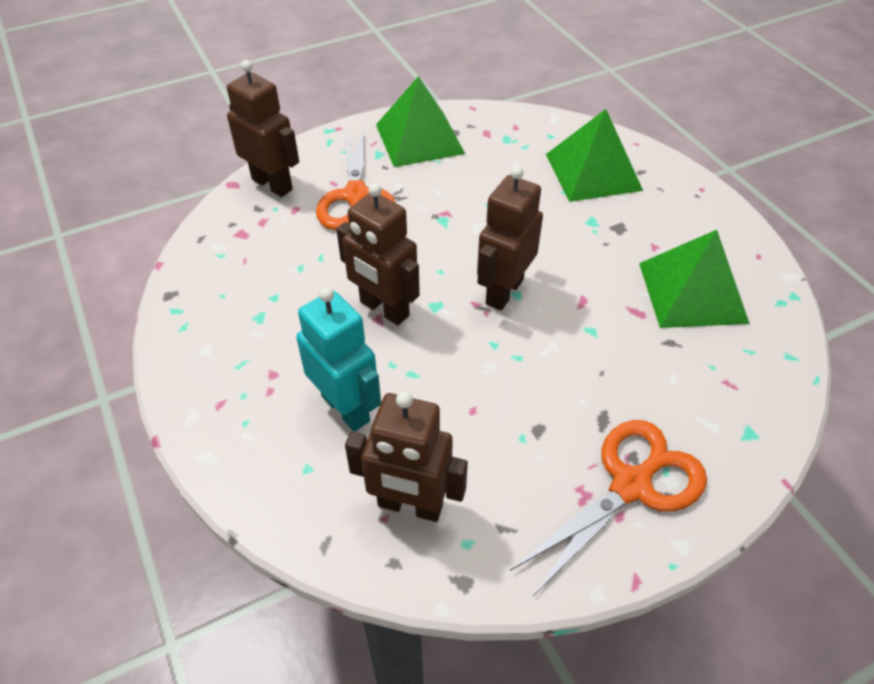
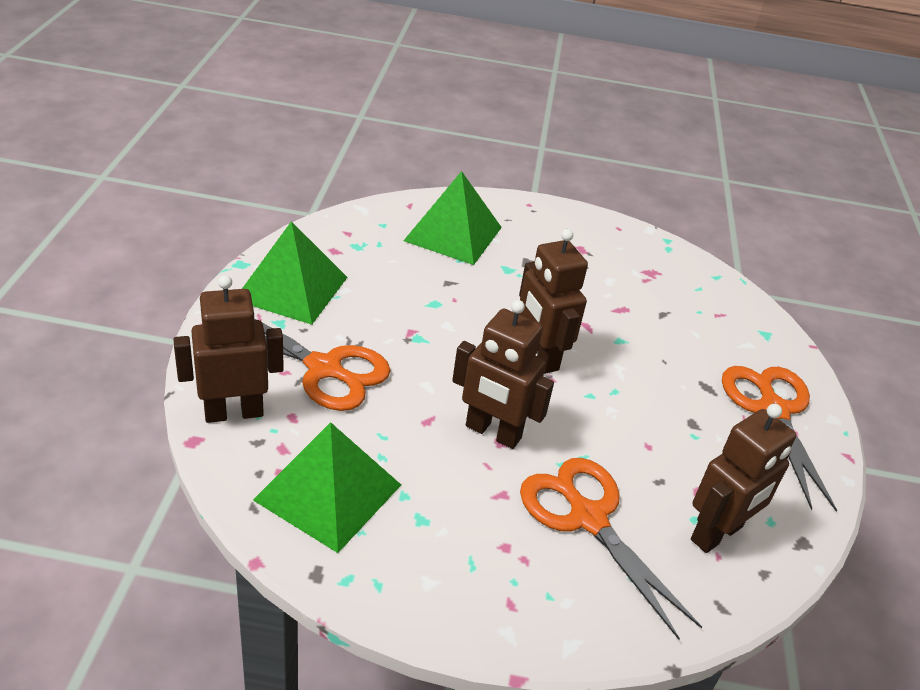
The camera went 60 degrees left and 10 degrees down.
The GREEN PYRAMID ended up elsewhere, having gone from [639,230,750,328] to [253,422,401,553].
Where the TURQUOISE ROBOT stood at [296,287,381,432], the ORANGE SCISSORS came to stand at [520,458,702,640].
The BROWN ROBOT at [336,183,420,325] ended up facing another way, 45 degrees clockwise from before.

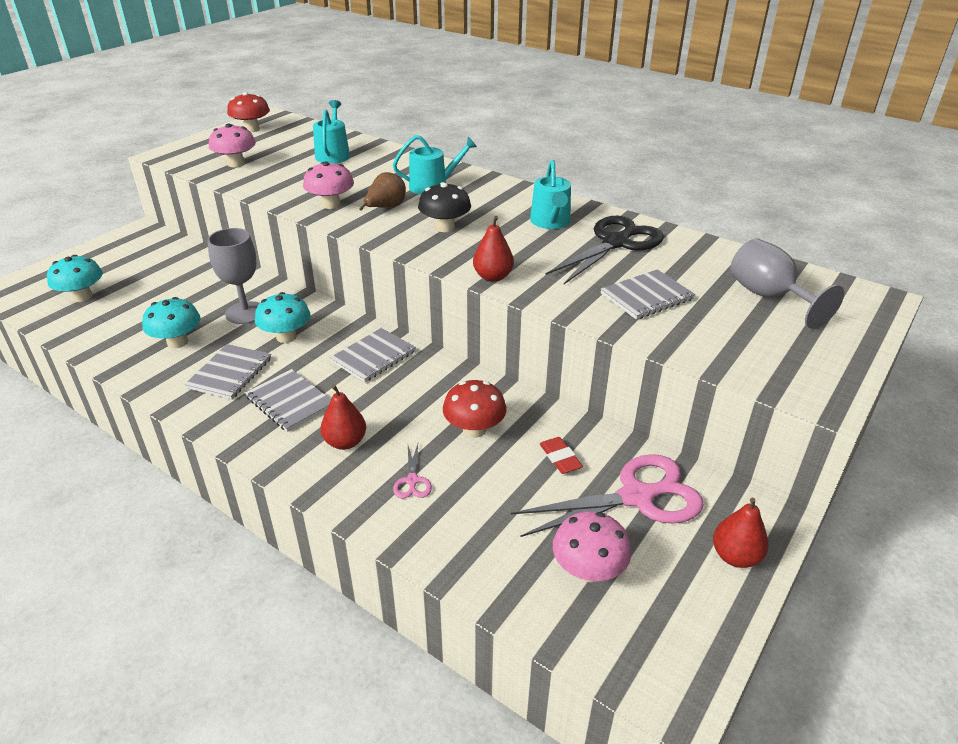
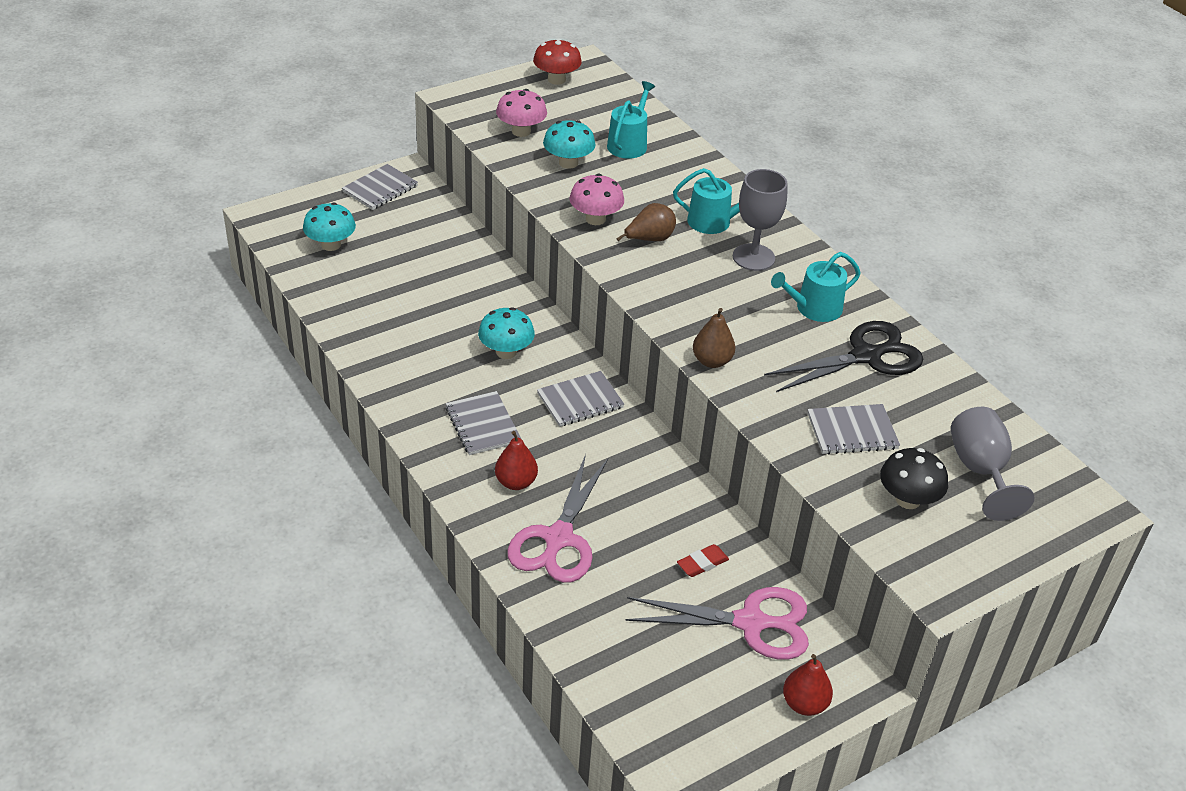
The camera went 20 degrees right and 5 degrees up.
The second view lost the RED MUSHROOM at [443,380,506,438].
The second view lost the PINK MUSHROOM at [553,511,631,582].
The TURQUOISE MUSHROOM ended up elsewhere, having gone from [142,297,200,348] to [543,120,596,169].
The GREY NOTEBOOK ended up elsewhere, having gone from [184,344,271,400] to [342,164,418,210].
The GREY GOBLET ended up elsewhere, having gone from [207,228,260,324] to [733,169,787,271].
The BLACK MUSHROOM ended up elsewhere, having gone from [418,182,471,232] to [880,448,948,509].
What was the RED PEAR at [473,216,514,282] turned into the BROWN PEAR at [693,308,735,368].
The TURQUOISE WATERING CAN at [530,160,571,229] ended up facing another way, 45 degrees clockwise from before.
The RED ERASER at [540,437,583,474] ended up facing another way, 60 degrees clockwise from before.
The size of the PINK SCISSORS at [393,444,432,499] changed by a factor of 2.35.

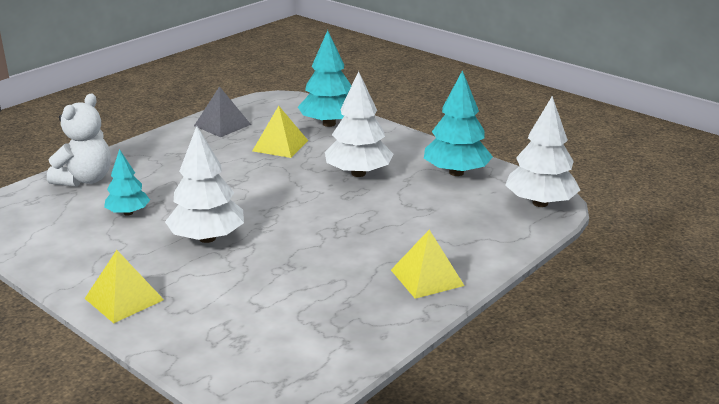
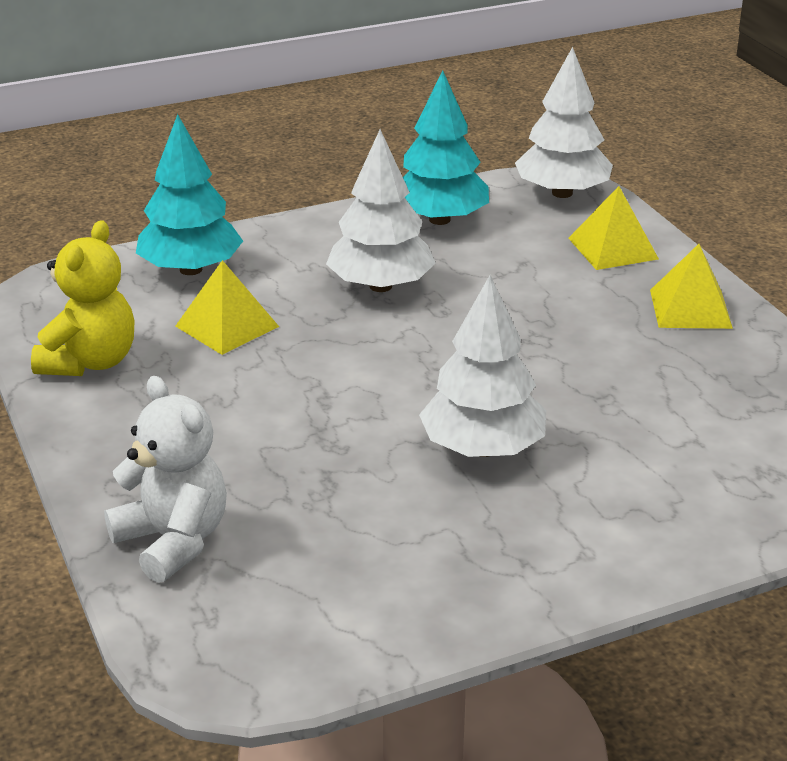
The camera went 65 degrees left and 5 degrees up.
The second view lost the TURQUOISE TREE at [104,149,150,216].
The YELLOW PYRAMID ended up elsewhere, having gone from [84,250,164,323] to [568,186,659,270].
Where the GREY PYRAMID stood at [194,86,251,137], the YELLOW TEDDY BEAR came to stand at [31,220,135,376].

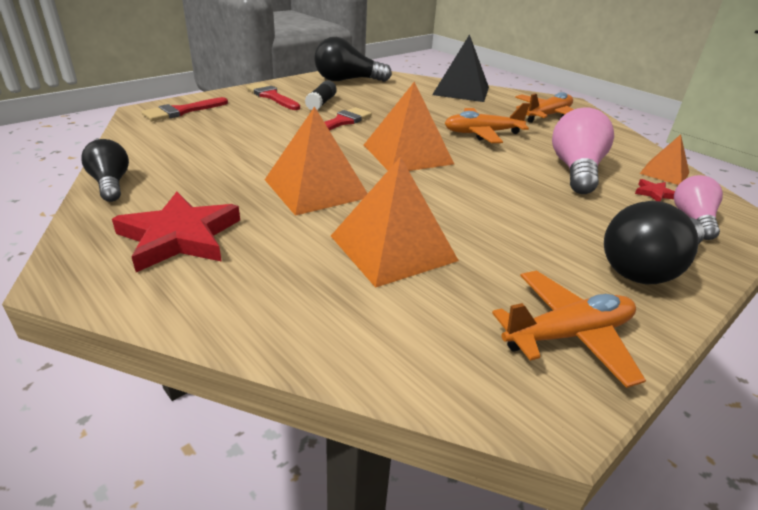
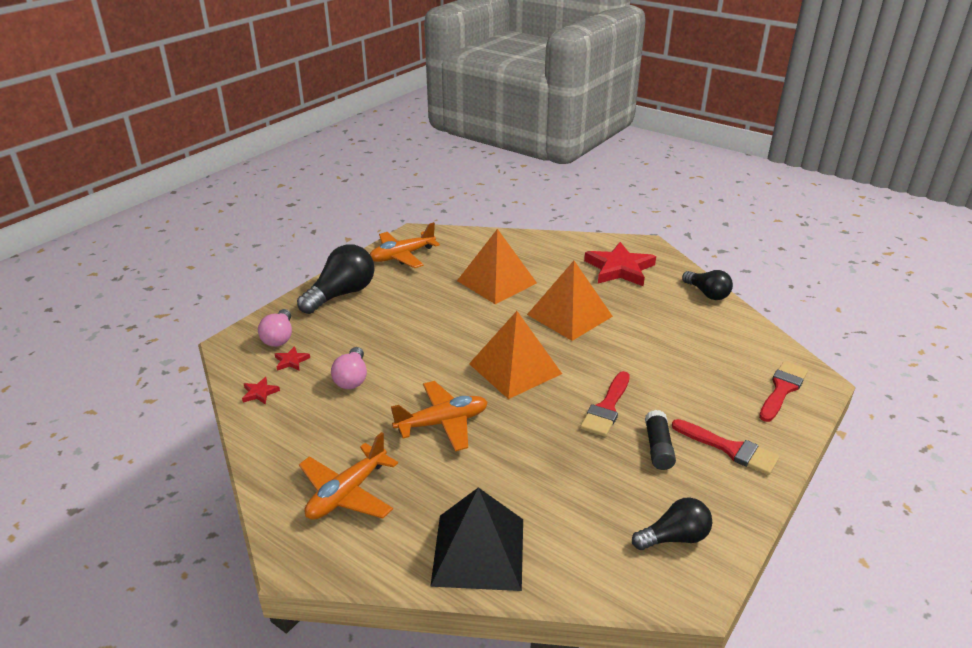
The camera went 170 degrees right and 0 degrees up.
Where the ORANGE PYRAMID stood at [640,134,689,185], the RED STAR came to stand at [242,377,280,405].
The size of the BLACK LIGHT BULB at [314,37,392,82] changed by a factor of 0.62.
The size of the PINK LIGHT BULB at [552,107,614,194] changed by a factor of 0.62.

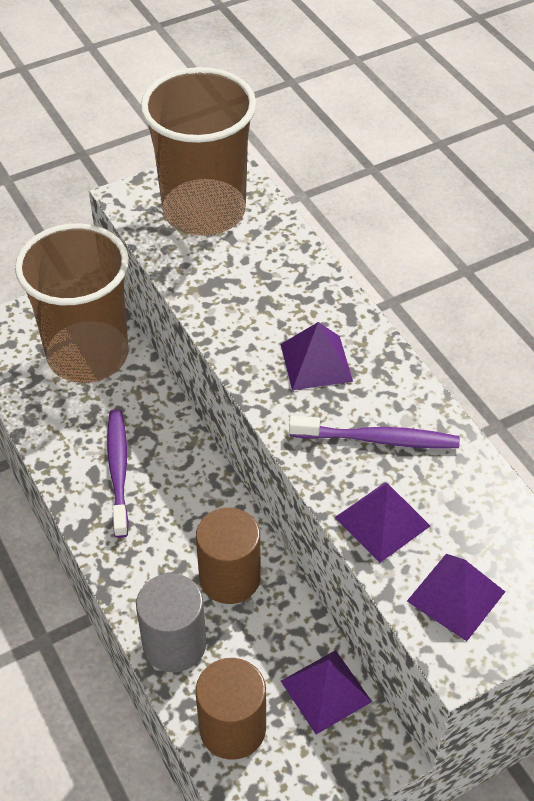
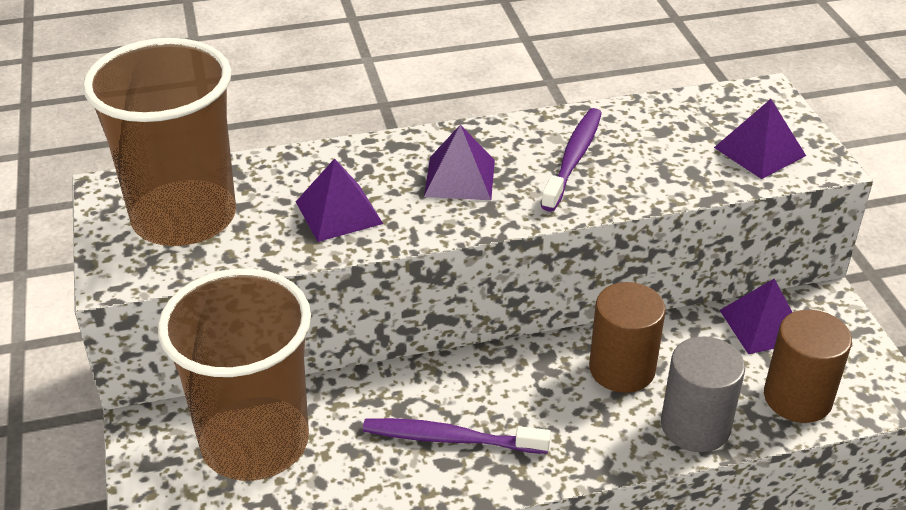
The camera went 75 degrees left and 10 degrees down.
The PURPLE PYRAMID ended up elsewhere, having gone from [335,483,430,563] to [296,158,383,242].

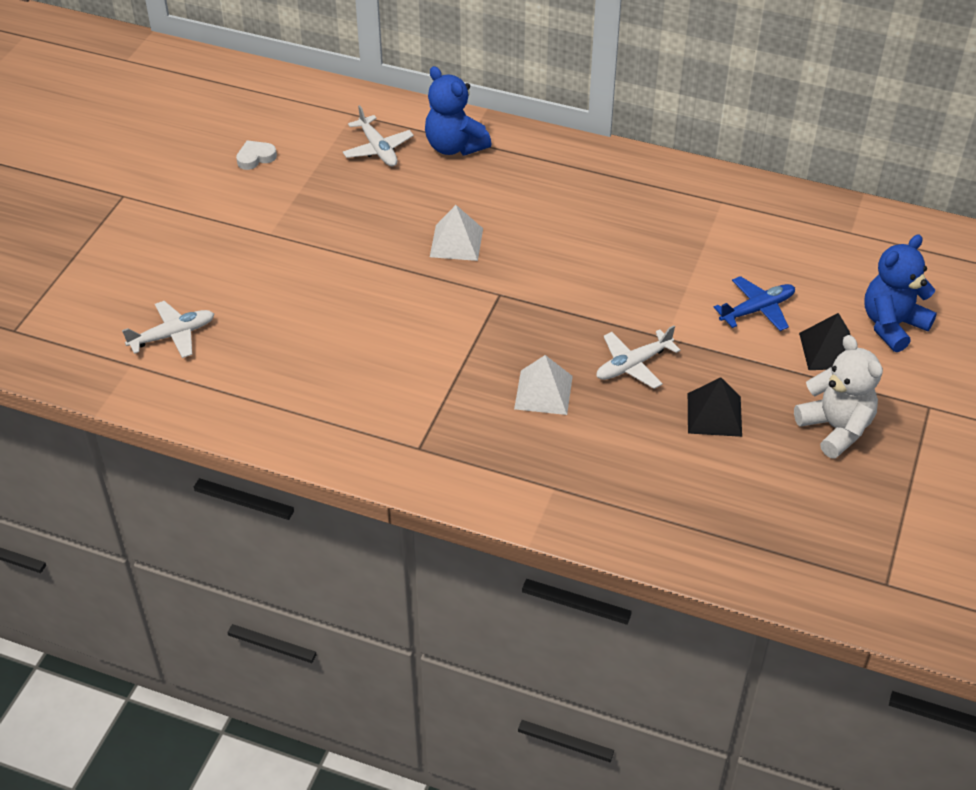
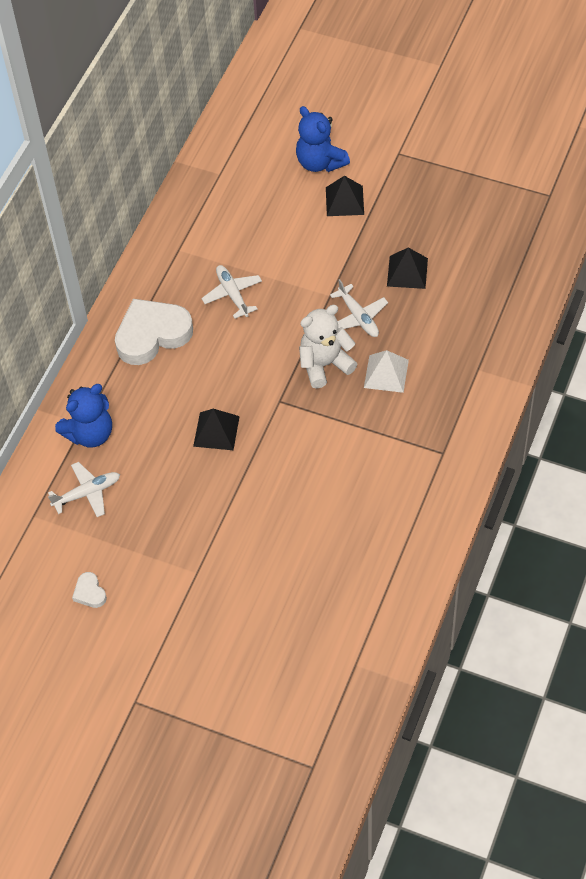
The camera went 85 degrees left and 10 degrees up.
The second view lost the BLUE PLANE at [713,276,795,331].
The second view gained the WHITE HEART at [115,299,193,365].
The WHITE PLANE ended up elsewhere, having gone from [122,301,214,358] to [202,265,262,319].
The WHITE TEDDY BEAR ended up elsewhere, having gone from [794,335,883,459] to [299,305,357,389].
What was the WHITE PYRAMID at [430,205,483,261] turned into the BLACK PYRAMID at [193,409,240,450].

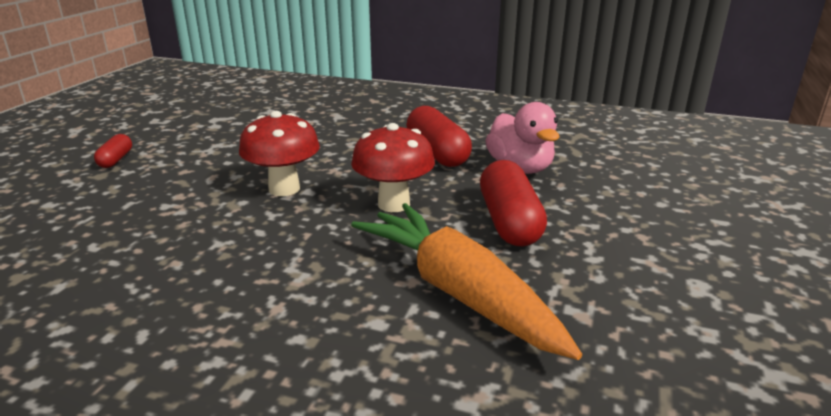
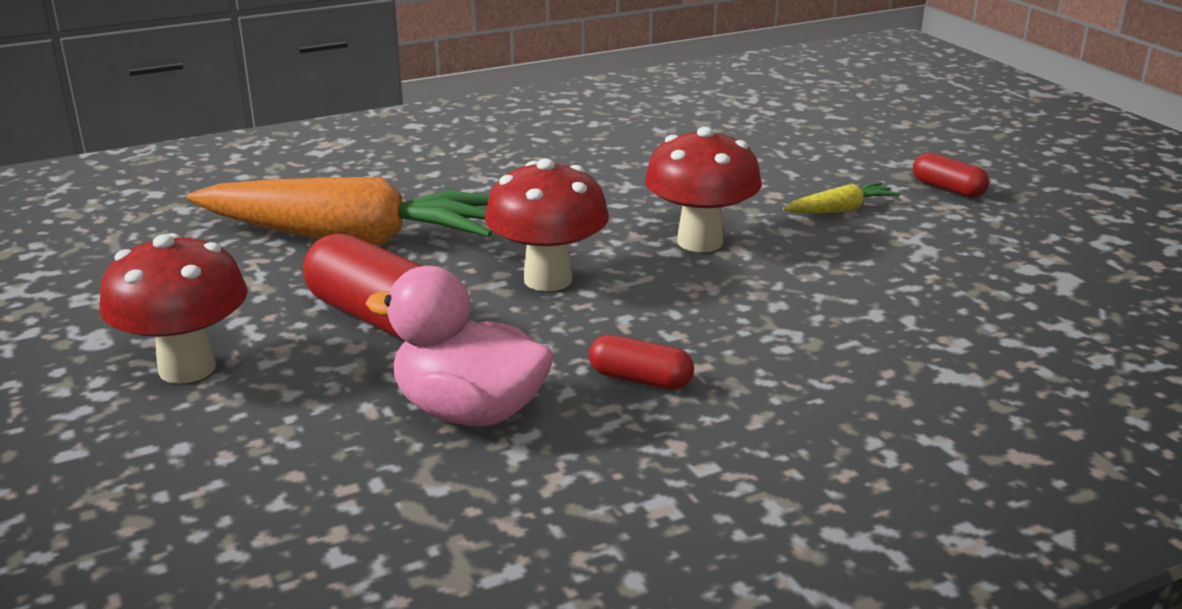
The camera went 135 degrees right and 0 degrees up.
The second view gained the RED MUSHROOM at [99,233,248,384].
The second view gained the YELLOW CARROT at [783,182,900,214].
The size of the RED CAPSULE at [406,106,472,167] changed by a factor of 0.52.

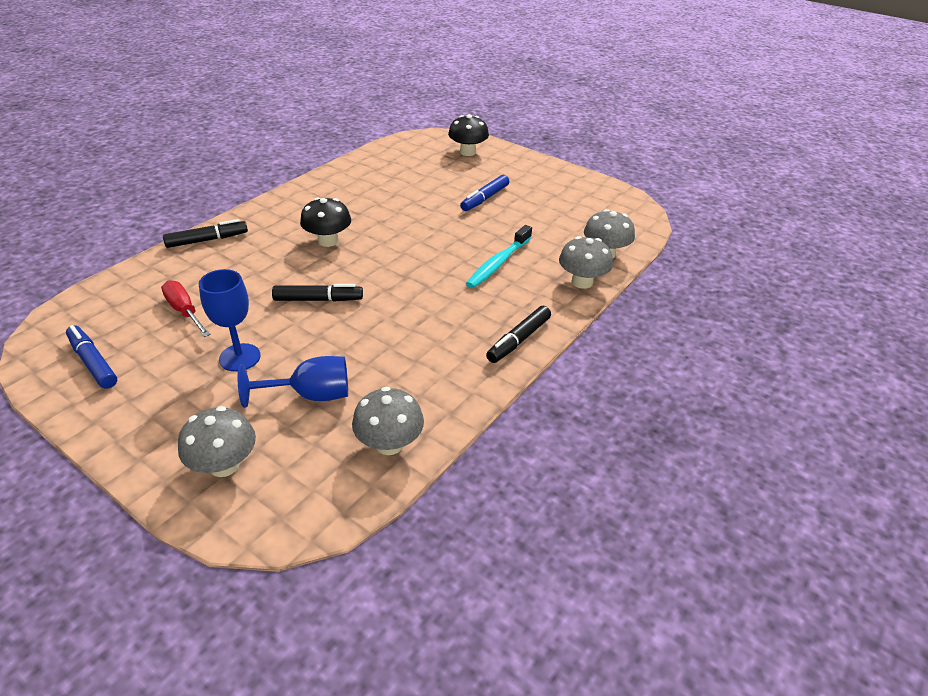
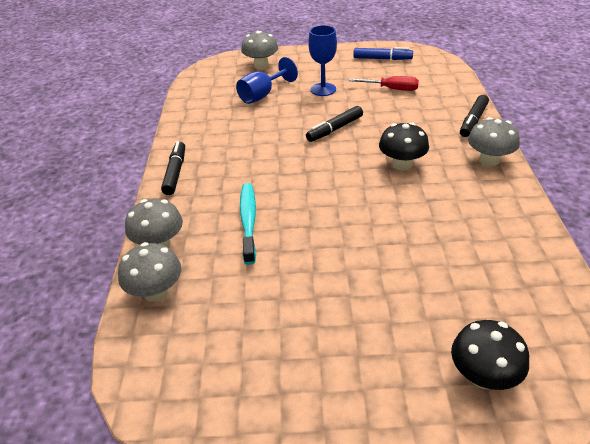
The camera went 145 degrees right and 0 degrees up.
The second view lost the BLUE MARKER at [460,175,509,211].
The GREY MUSHROOM ended up elsewhere, having gone from [352,387,424,455] to [468,117,520,166].

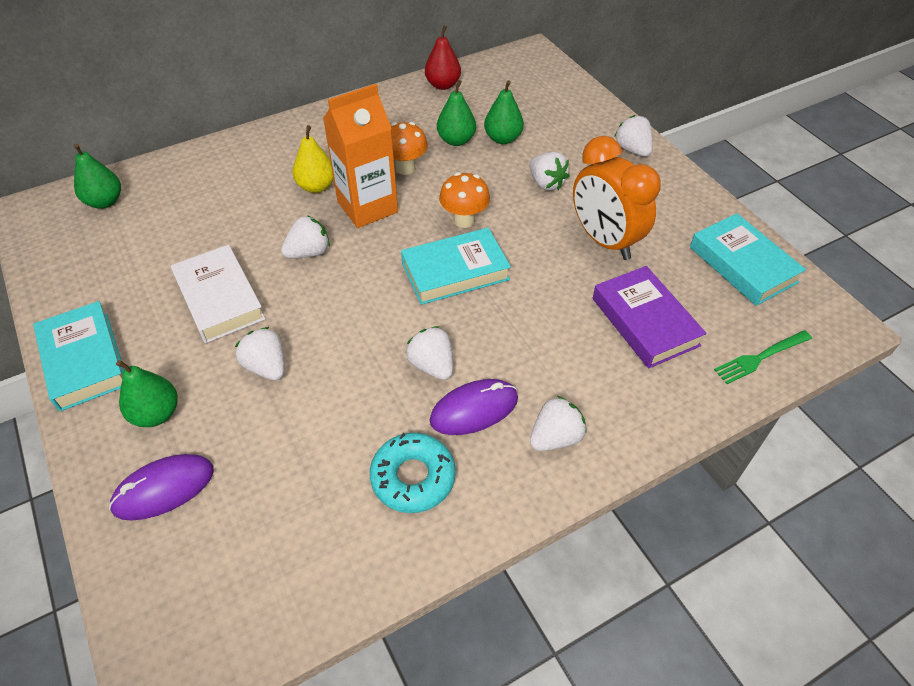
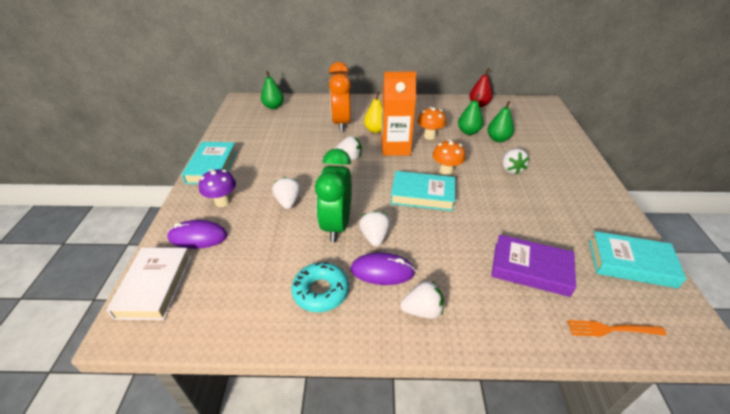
The camera went 30 degrees right and 10 degrees down.
The second view lost the WHITE STRAWBERRY at [614,115,653,157].
The second view gained the GREEN CLOCK at [315,148,352,242].
The WHITE BOOK ended up elsewhere, having gone from [171,245,266,343] to [106,248,191,320].
The ORANGE CLOCK ended up elsewhere, having gone from [573,136,661,260] to [329,62,351,132].
Where the GREEN PEAR stood at [116,360,178,427], the PURPLE MUSHROOM came to stand at [199,169,236,207].
What was the GREEN FORK at [714,330,812,384] turned into the ORANGE FORK at [567,320,667,337].
The PURPLE BOOK at [593,266,707,369] ended up facing another way, 75 degrees counterclockwise from before.
The TURQUOISE BOOK at [690,213,806,306] ended up facing another way, 75 degrees counterclockwise from before.

